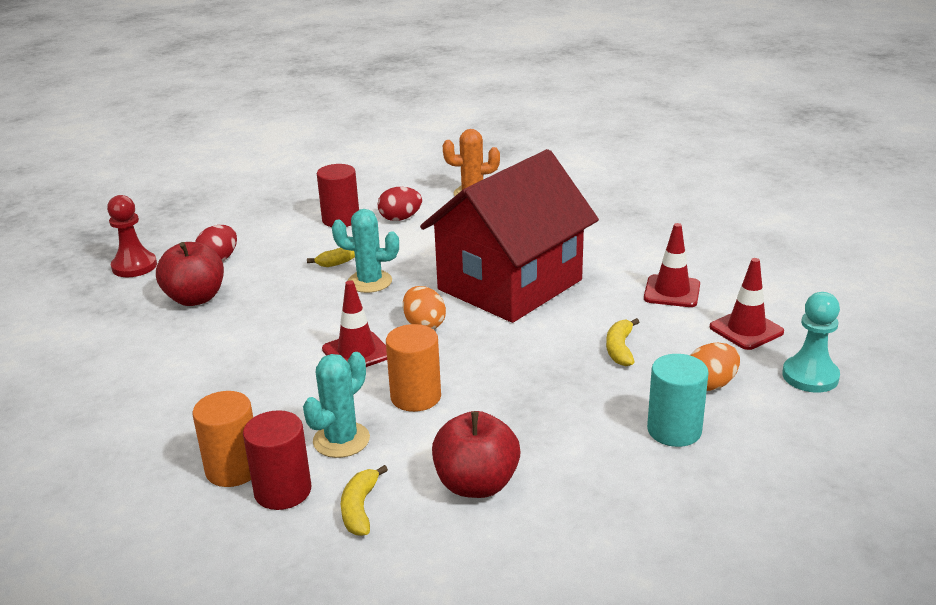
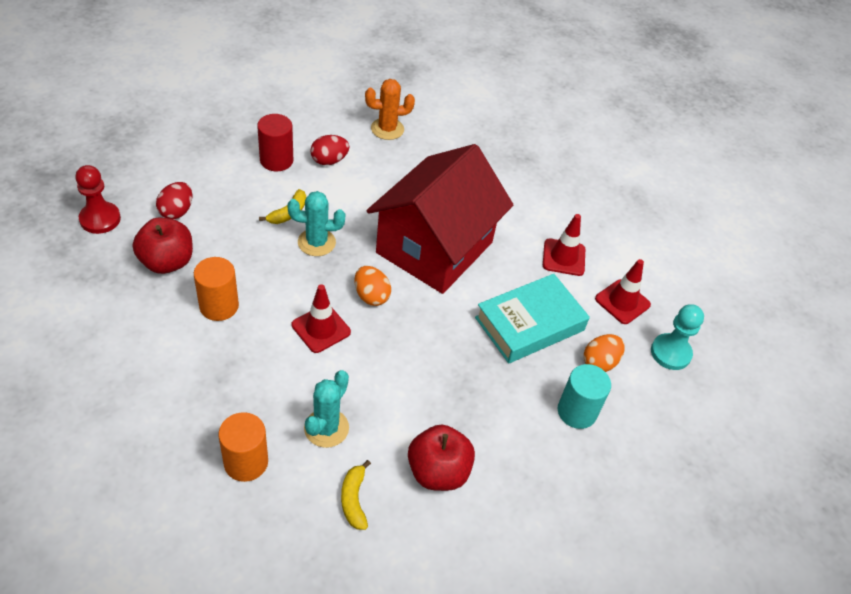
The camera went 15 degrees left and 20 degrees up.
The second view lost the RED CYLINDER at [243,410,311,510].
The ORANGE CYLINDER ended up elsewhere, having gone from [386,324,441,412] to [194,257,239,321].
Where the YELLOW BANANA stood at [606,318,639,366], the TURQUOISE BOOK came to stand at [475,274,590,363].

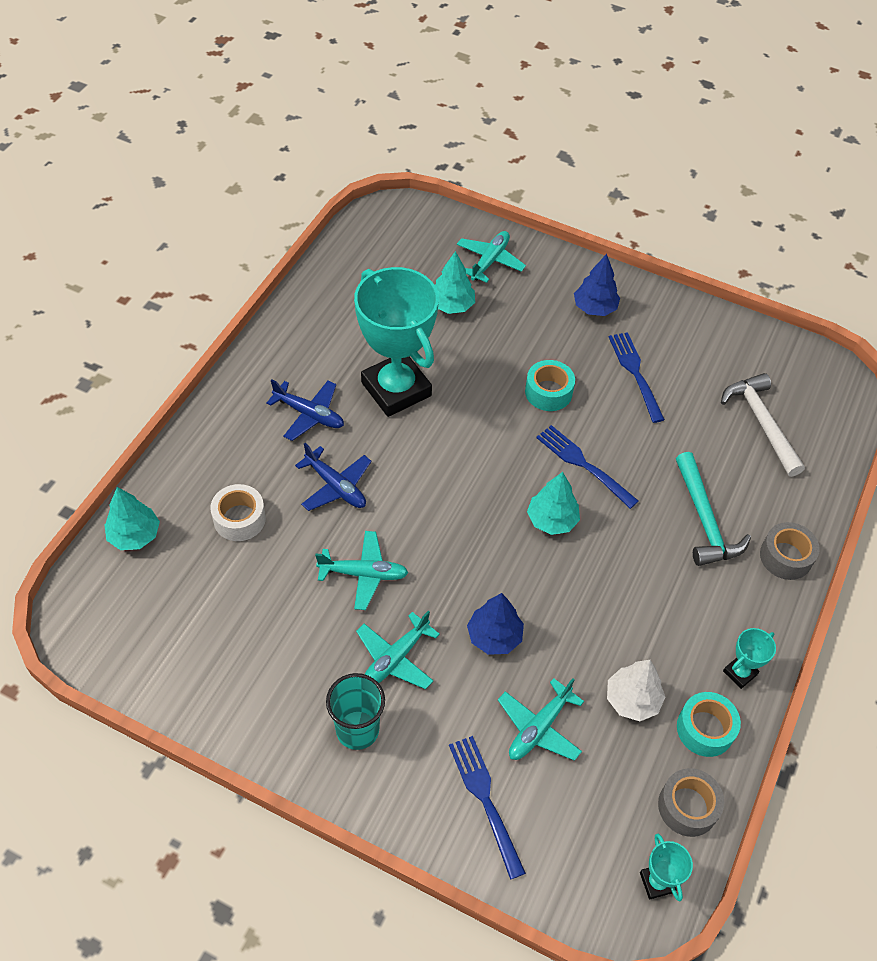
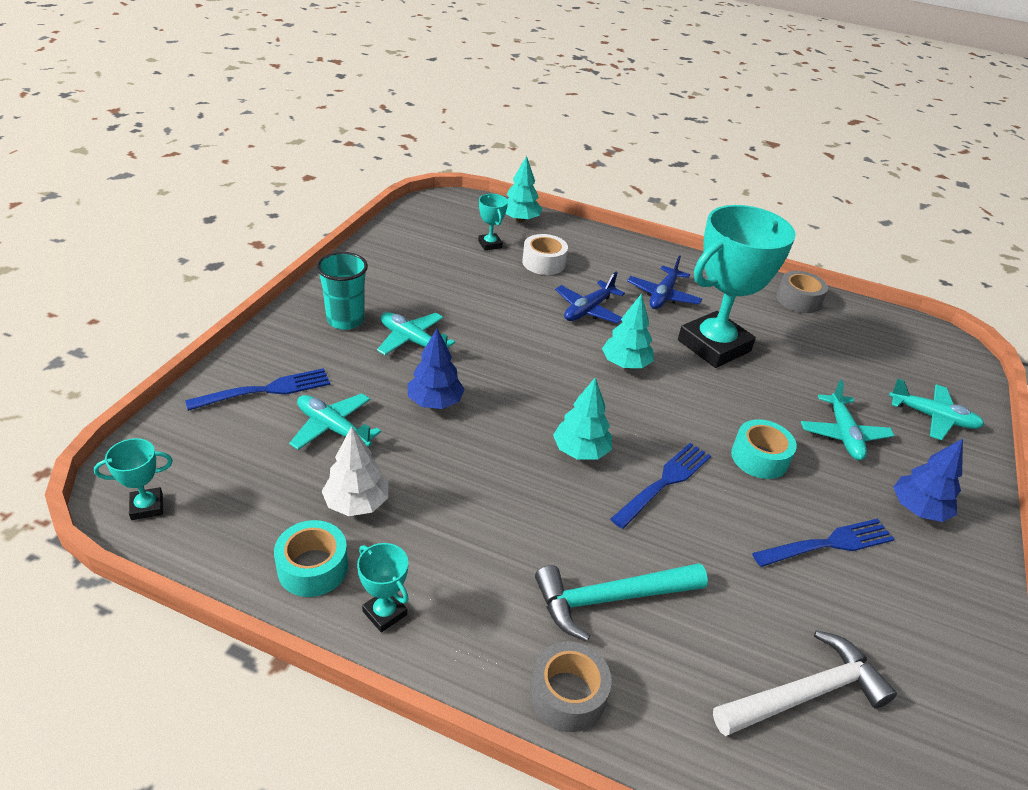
The camera went 85 degrees right and 15 degrees down.
The second view gained the TURQUOISE TROPHY at [478,194,508,250].
The TURQUOISE PLANE ended up elsewhere, having gone from [315,531,409,610] to [801,380,894,460].
The TURQUOISE TREE ended up elsewhere, having gone from [435,251,475,314] to [602,293,654,368].
The GREY TAPE ended up elsewhere, having gone from [658,768,724,837] to [776,271,828,313].

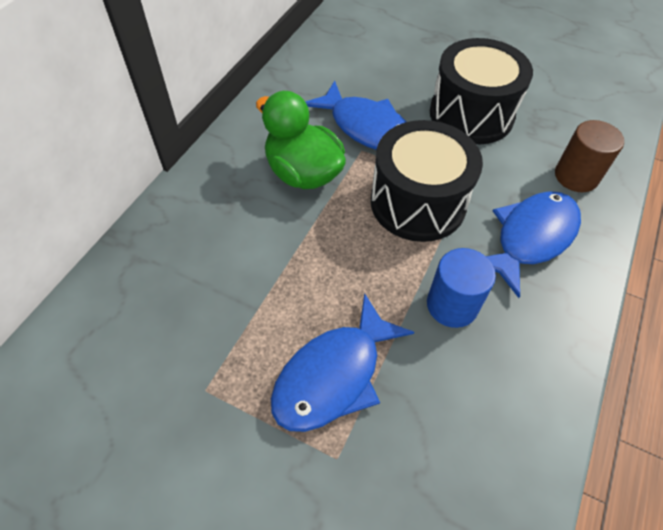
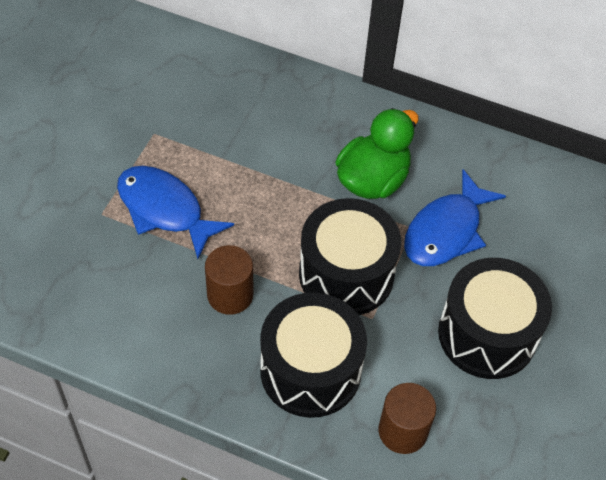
The camera went 85 degrees right and 0 degrees up.
Where the BLUE FISH stood at [486,191,581,298], the BLACK DRUM came to stand at [260,292,367,418].
What was the BLUE CYLINDER at [427,248,496,328] turned into the BROWN CYLINDER at [205,245,253,315].

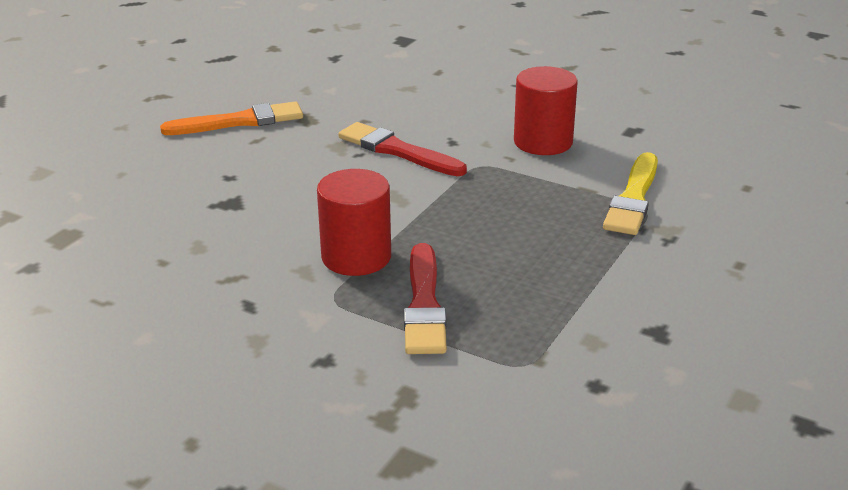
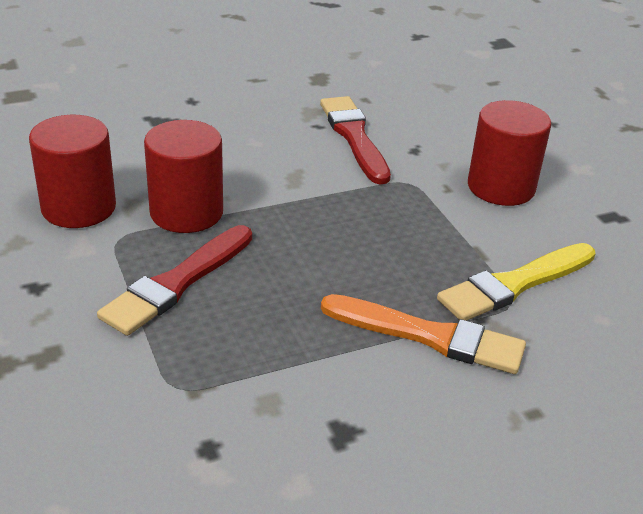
The camera went 35 degrees right and 5 degrees up.
The second view gained the RED CYLINDER at [29,115,116,228].
The ORANGE BRUSH ended up elsewhere, having gone from [160,101,303,135] to [321,294,526,374].

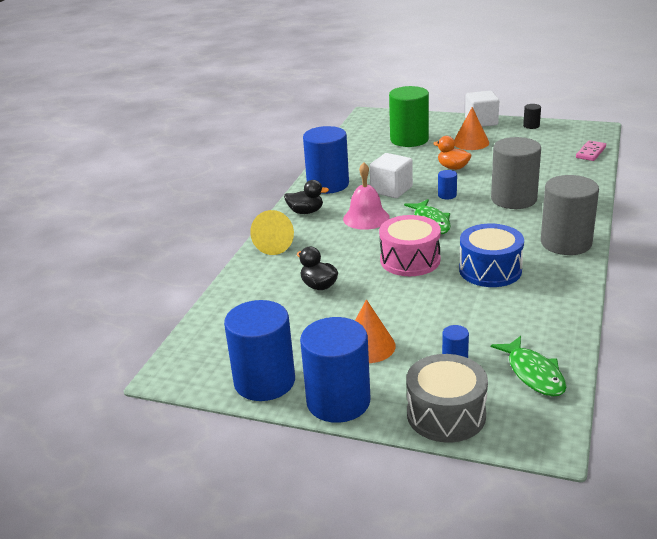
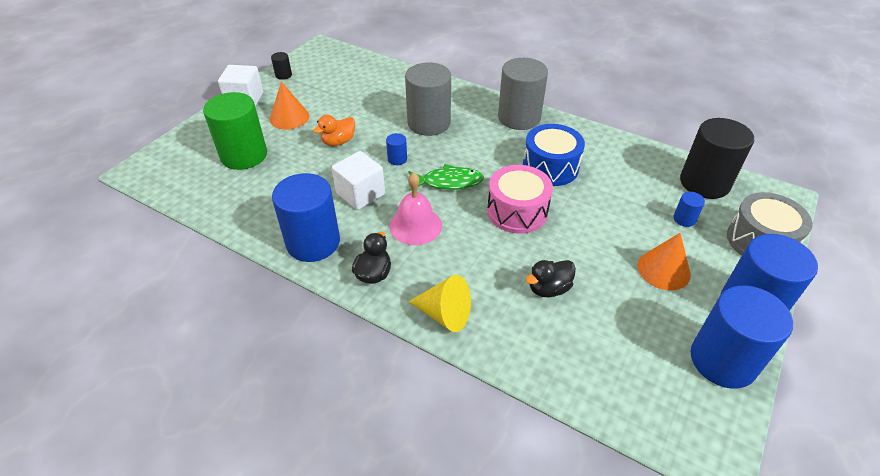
The camera went 80 degrees left and 15 degrees up.
The second view lost the PINK DOMINO at [576,140,606,161].
Where the GREEN FISH stood at [491,336,566,397], the BLACK CYLINDER came to stand at [680,118,754,199].

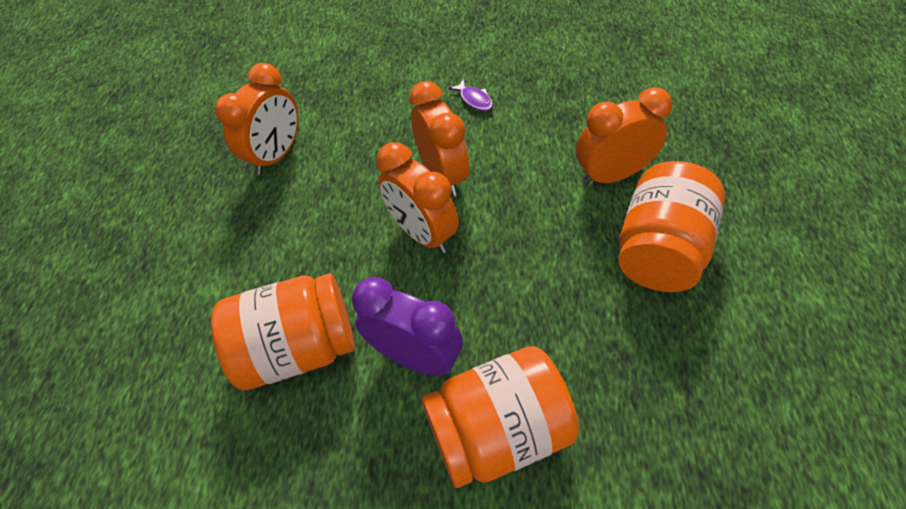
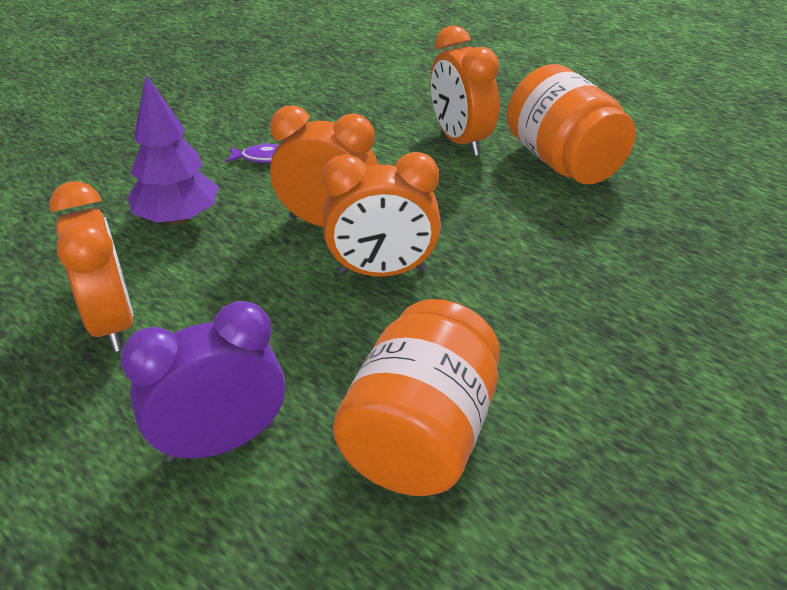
The camera went 55 degrees left and 15 degrees down.
The second view lost the ORANGE JAR at [422,346,579,488].
The second view gained the PURPLE TREE at [128,75,219,226].
The PURPLE CLOCK ended up elsewhere, having gone from [352,277,463,376] to [120,301,285,462].
The ORANGE CLOCK at [576,87,672,185] ended up facing another way, 45 degrees counterclockwise from before.

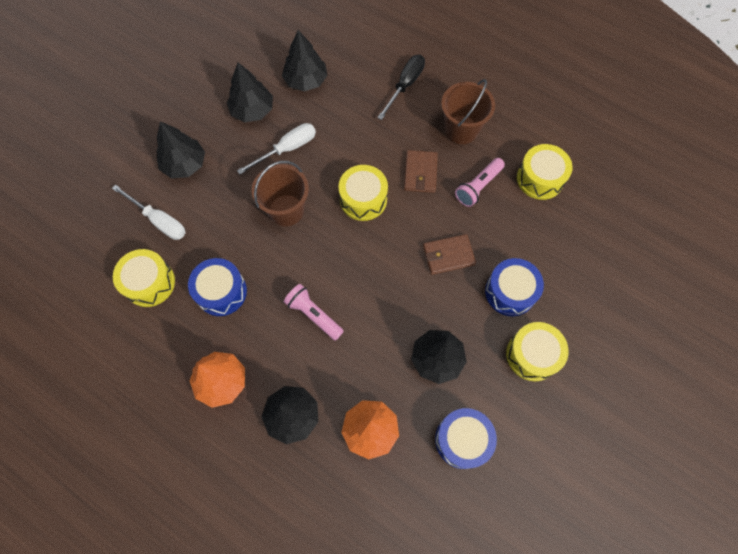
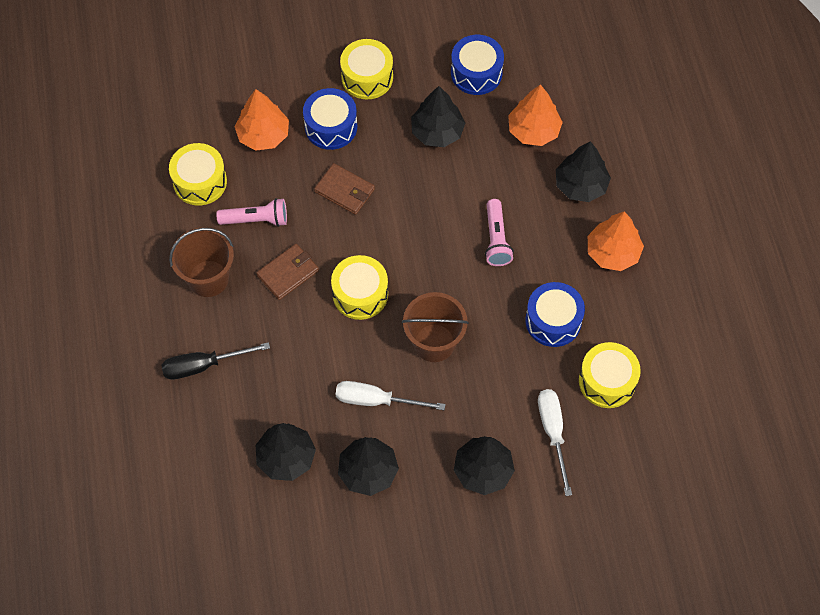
The camera went 135 degrees left and 5 degrees down.
The second view gained the ORANGE TREE at [235,89,289,151].

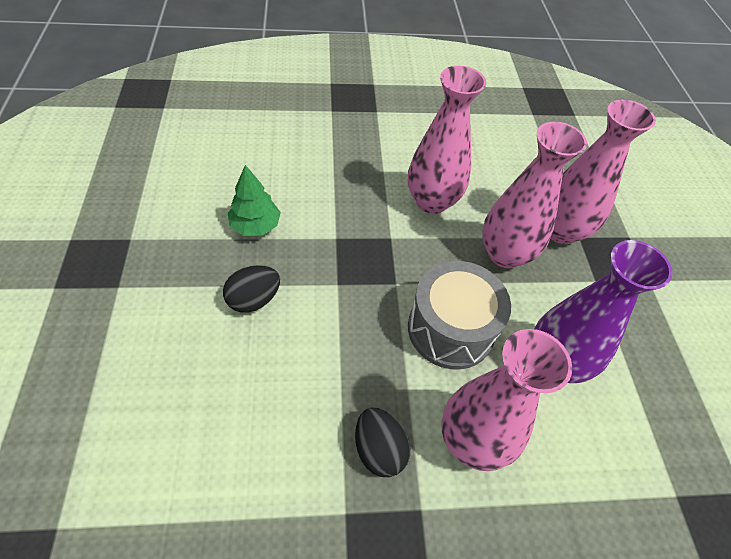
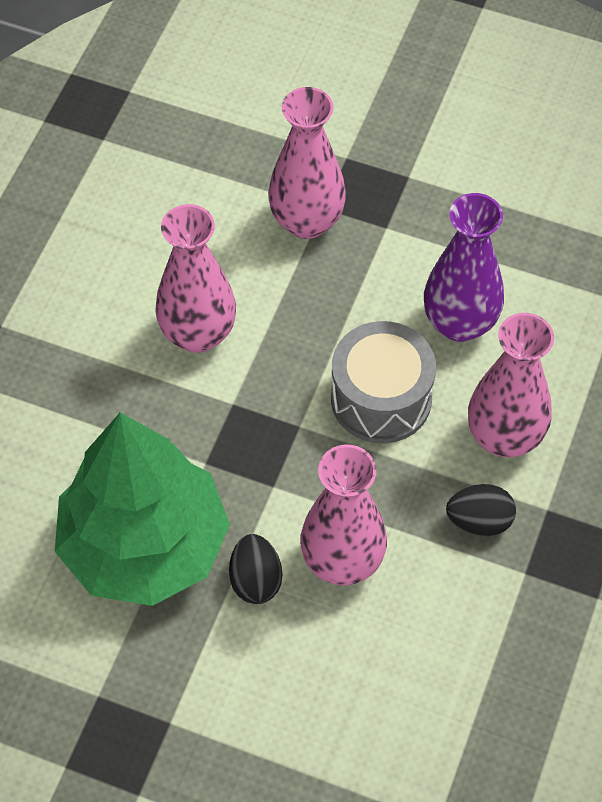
The camera went 60 degrees left and 5 degrees up.
The PINK VASE ended up elsewhere, having gone from [482,122,587,268] to [300,444,387,585].
The size of the GREEN TREE at [228,165,281,236] changed by a factor of 2.47.

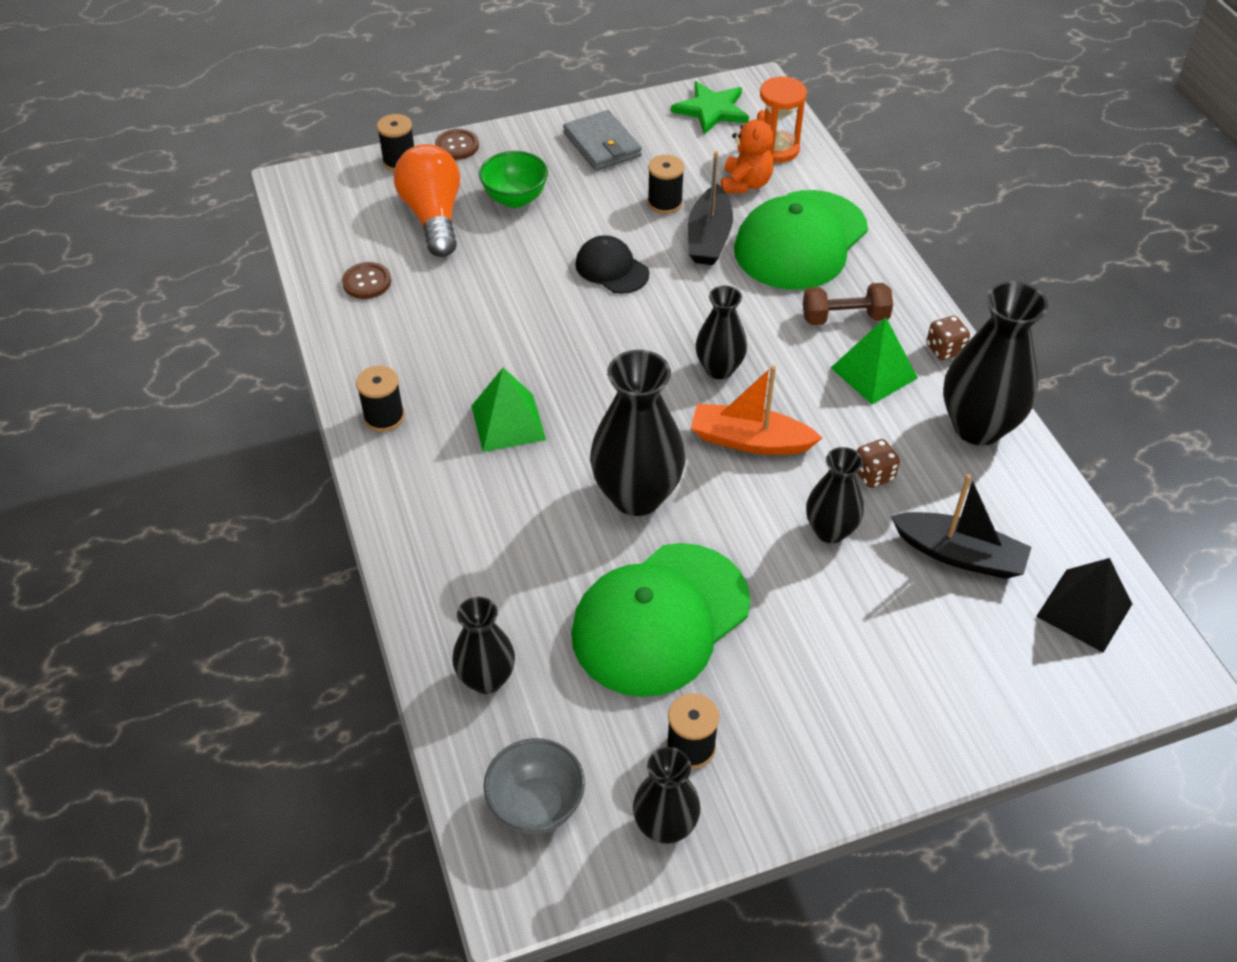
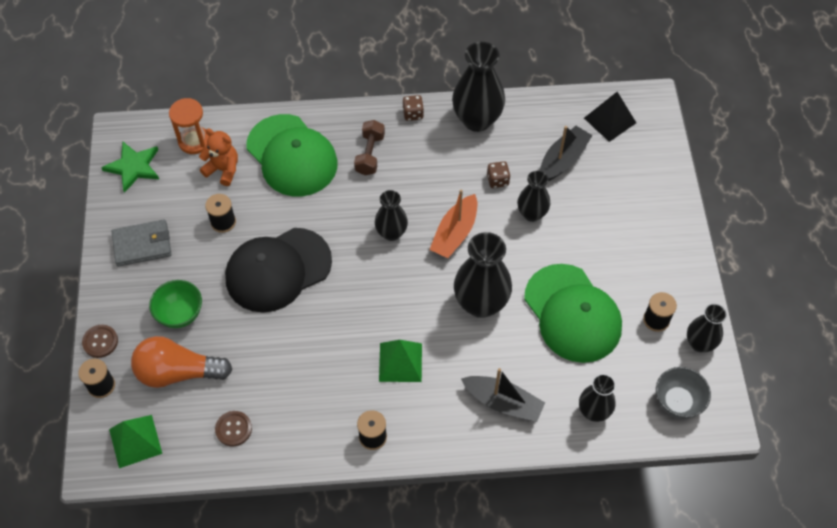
The camera went 75 degrees left and 10 degrees up.
The BLACK BOAT ended up elsewhere, having gone from [688,151,733,265] to [461,368,545,422].
The GREEN PYRAMID ended up elsewhere, having gone from [831,317,918,404] to [109,415,162,468].
The size of the BLACK CAP at [575,235,649,294] changed by a factor of 1.94.

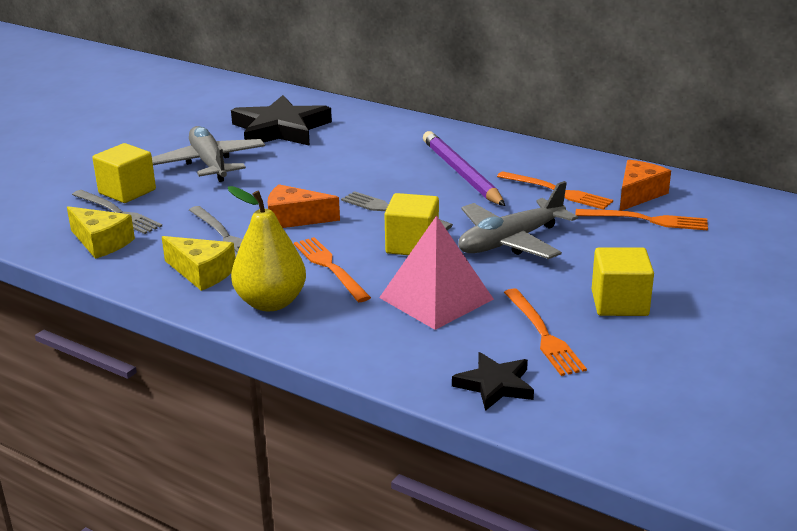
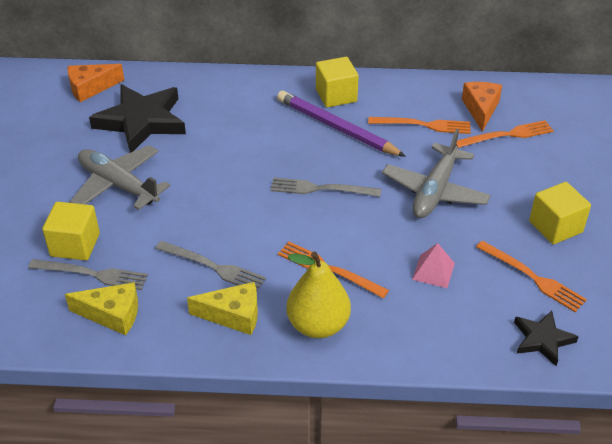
The camera went 30 degrees left and 15 degrees up.
The ORANGE CHEESE ended up elsewhere, having gone from [268,184,340,228] to [67,64,124,102].
The YELLOW CUBE ended up elsewhere, having gone from [384,193,439,255] to [316,57,359,108].
The size of the PINK PYRAMID at [379,215,494,330] changed by a factor of 0.54.

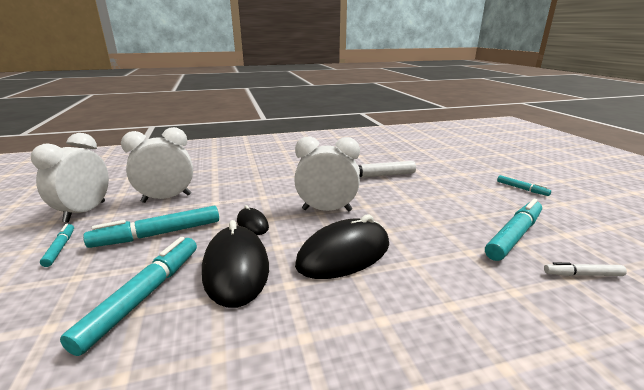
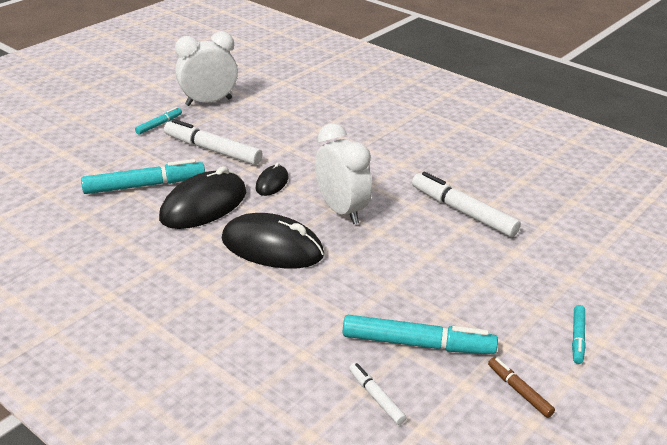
The camera went 55 degrees right and 10 degrees up.
The second view lost the WHITE CLOCK at [121,127,193,203].
The second view gained the BROWN MARKER at [488,357,555,418].
What was the TURQUOISE MARKER at [83,206,219,248] turned into the WHITE MARKER at [164,119,262,165].

